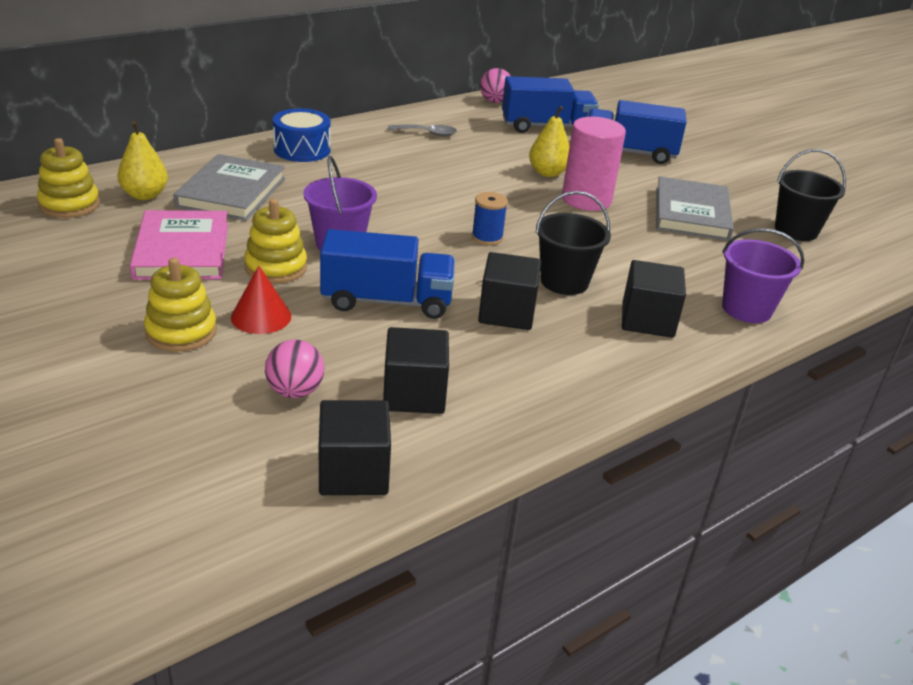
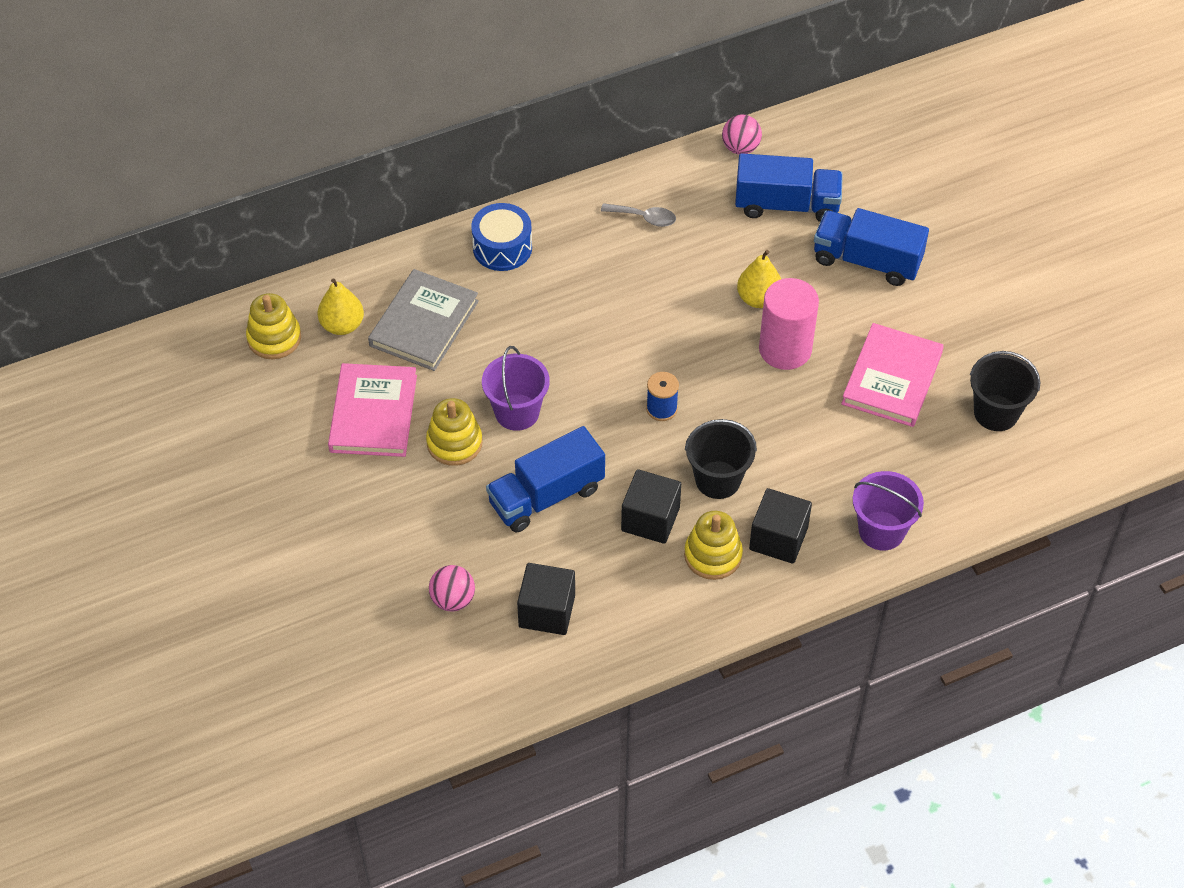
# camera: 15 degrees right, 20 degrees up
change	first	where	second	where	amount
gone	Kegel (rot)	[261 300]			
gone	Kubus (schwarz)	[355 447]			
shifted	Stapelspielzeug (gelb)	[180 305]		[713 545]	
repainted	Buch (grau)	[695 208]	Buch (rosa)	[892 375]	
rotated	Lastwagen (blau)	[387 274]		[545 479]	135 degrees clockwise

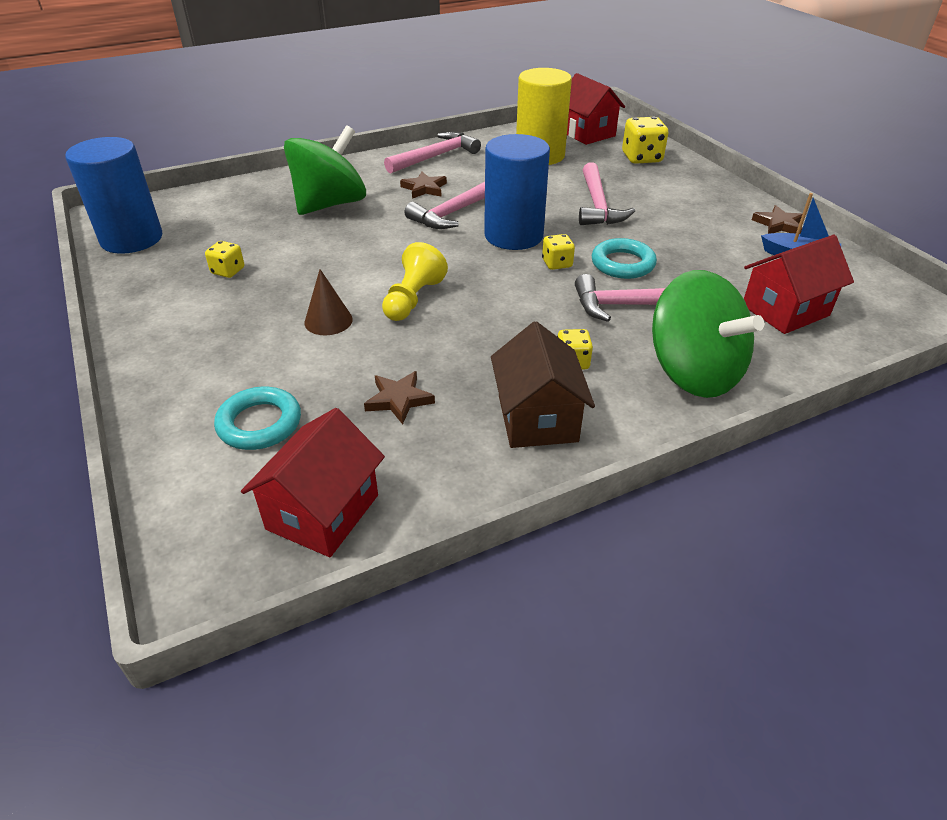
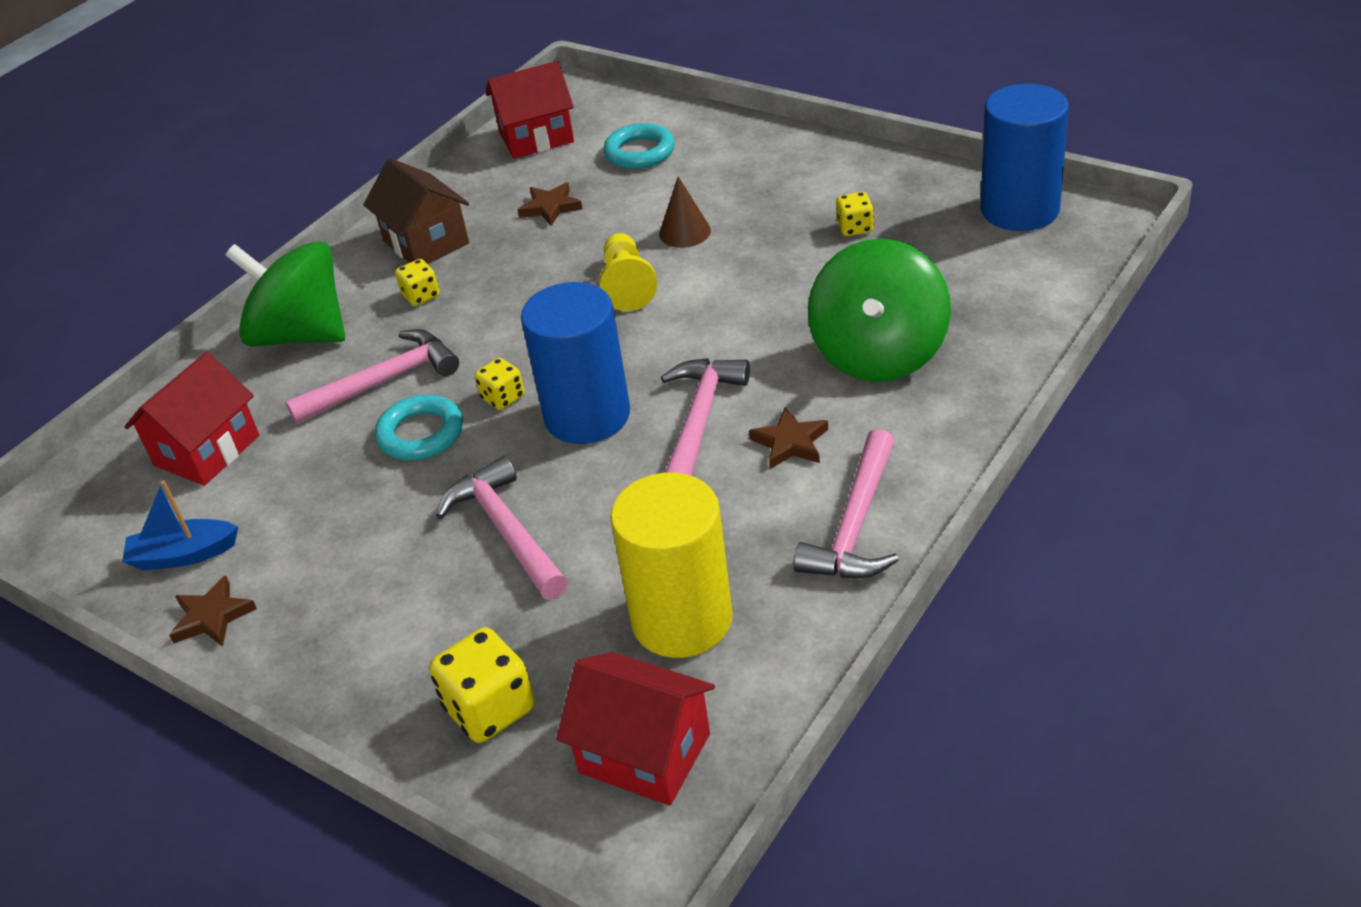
# camera: 155 degrees right, 0 degrees up
change	first	where	second	where	amount
rotated	Haus (rot)	[313 482]		[530 110]	75 degrees clockwise

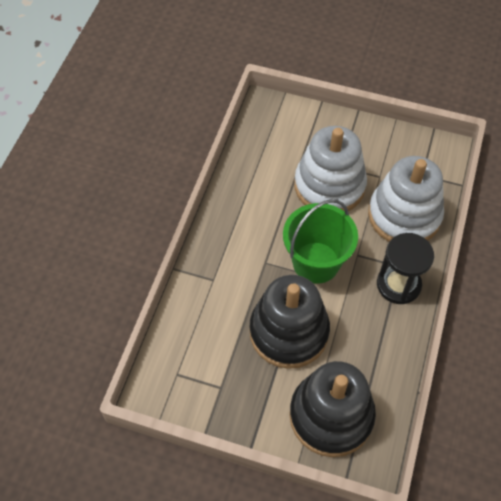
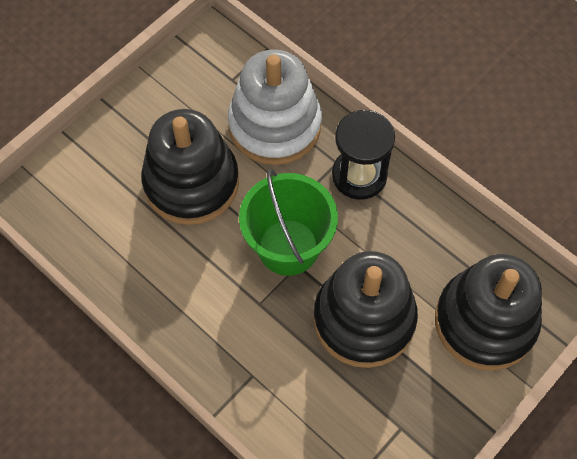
# camera: 65 degrees left, 5 degrees up
change	first	where	second	where	amount
repainted	Stapelspielzeug (weiß)	[330 169]	Stapelspielzeug (schwarz)	[190 167]	

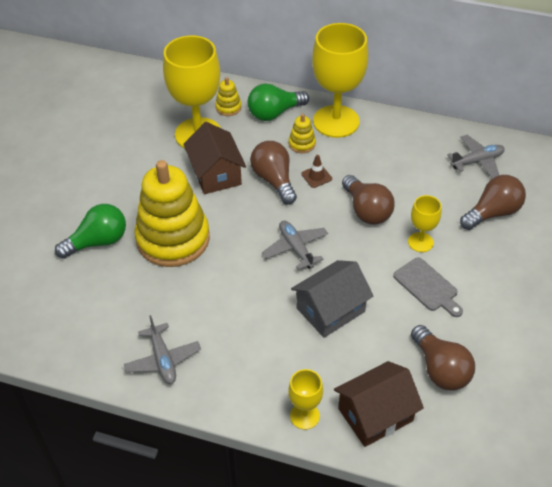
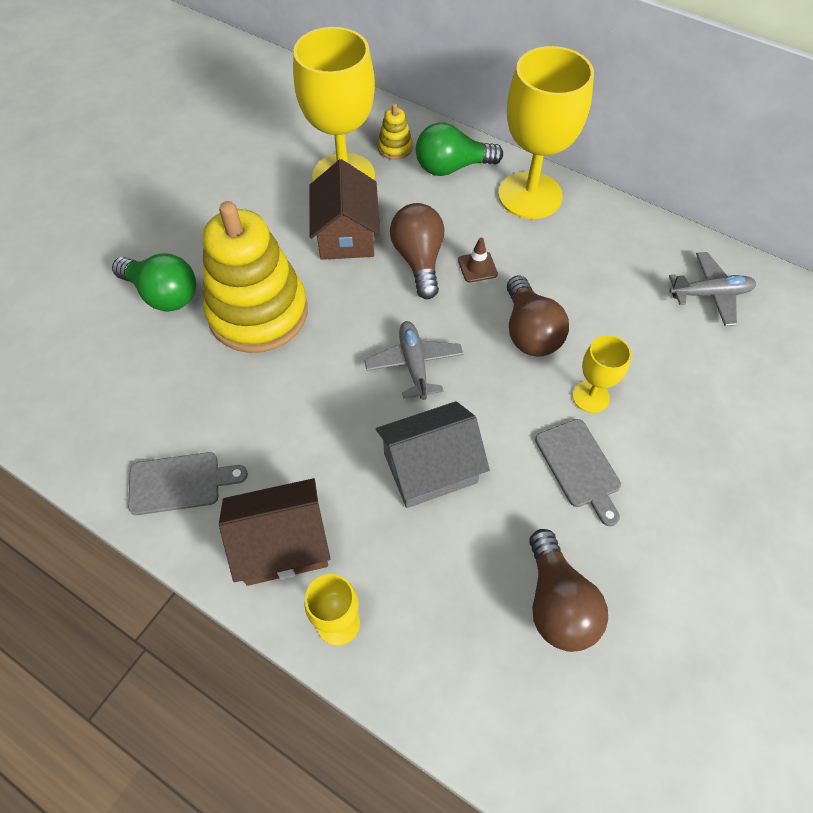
# camera: 15 degrees right, 10 degrees up
change	first	where	second	where	amount
gone	Stapelspielzeug (gelb)	[302 133]			
gone	Glühbirne (braun)	[493 202]			
shifted	Haus (braun)	[379 404]		[274 532]	
swapped	Flugzeug (grau)	[162 349]	Schneidebrett (grau)	[188 483]	
rotated	Glühbirne (grün)	[90 231]		[154 282]	45 degrees clockwise

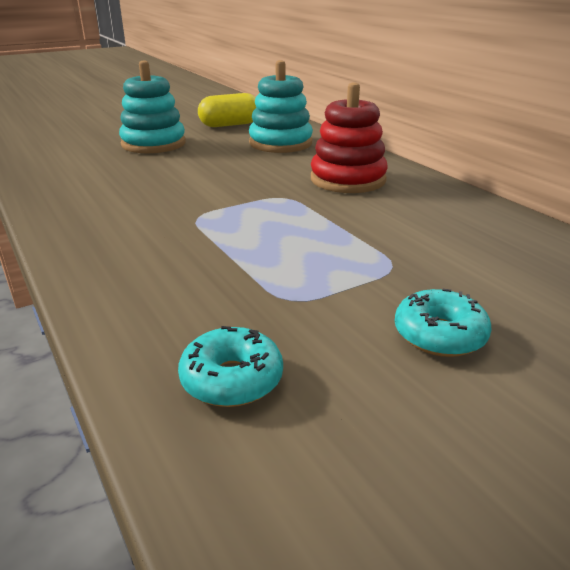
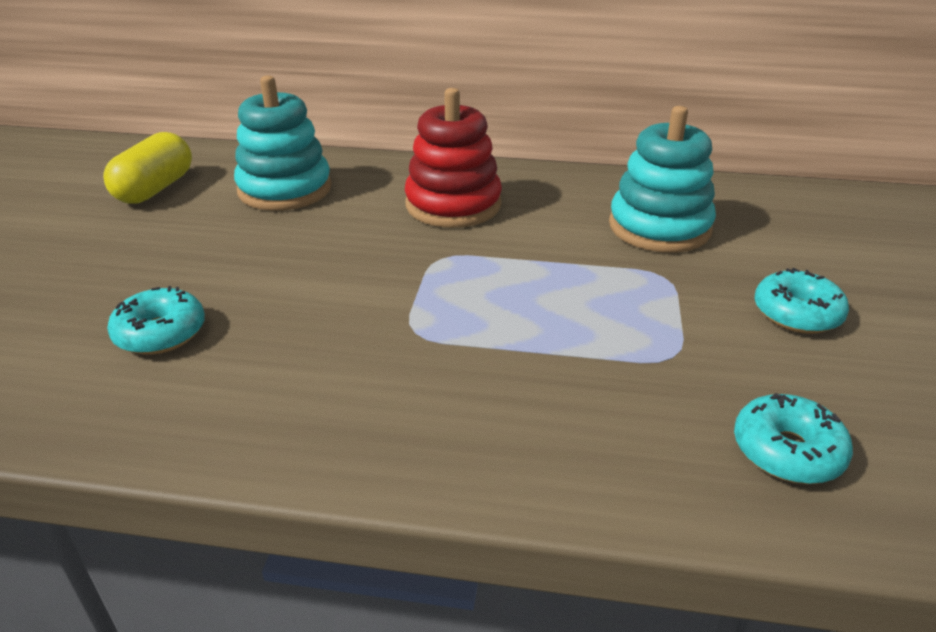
# camera: 50 degrees left, 5 degrees up
change	first	where	second	where	amount
new			Donut (türkis)	[156 320]	
shifted	Stapelspielzeug (türkis)	[152 107]		[662 179]	

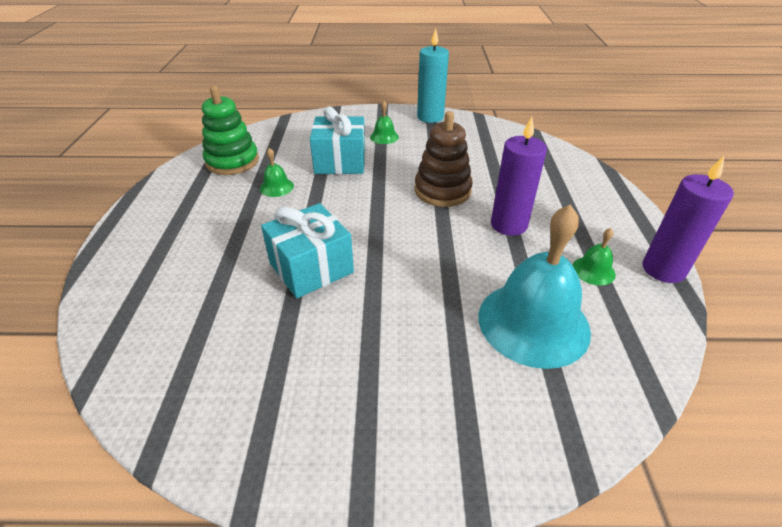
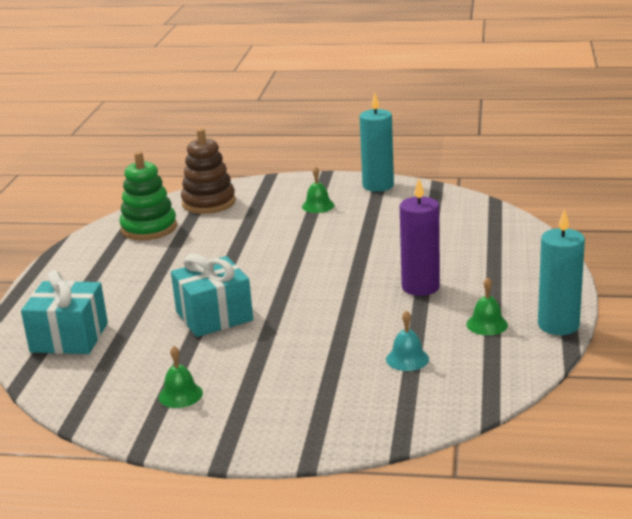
# camera: 10 degrees right, 15 degrees down
change	first	where	second	where	amount
shifted	Glocke (grün)	[277 172]		[181 377]	
shifted	Geschenk (türkis)	[337 140]		[64 312]	
shifted	Stapelspielzeug (braun)	[444 159]		[208 171]	
repainted	Kerze (lila)	[688 219]	Kerze (türkis)	[561 272]	
scaled	Glocke (türkis)	[535 286]		[407 340]	x0.42

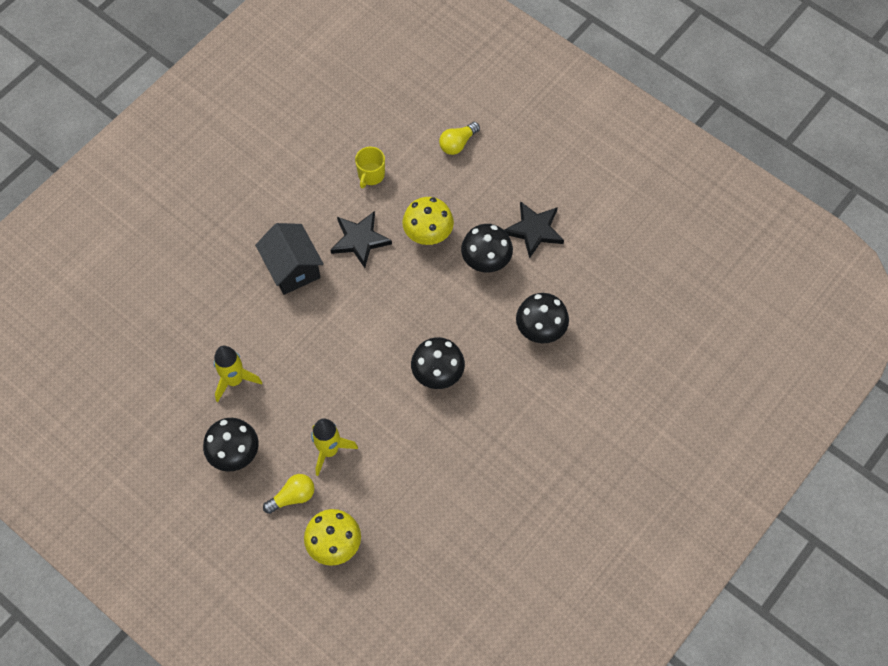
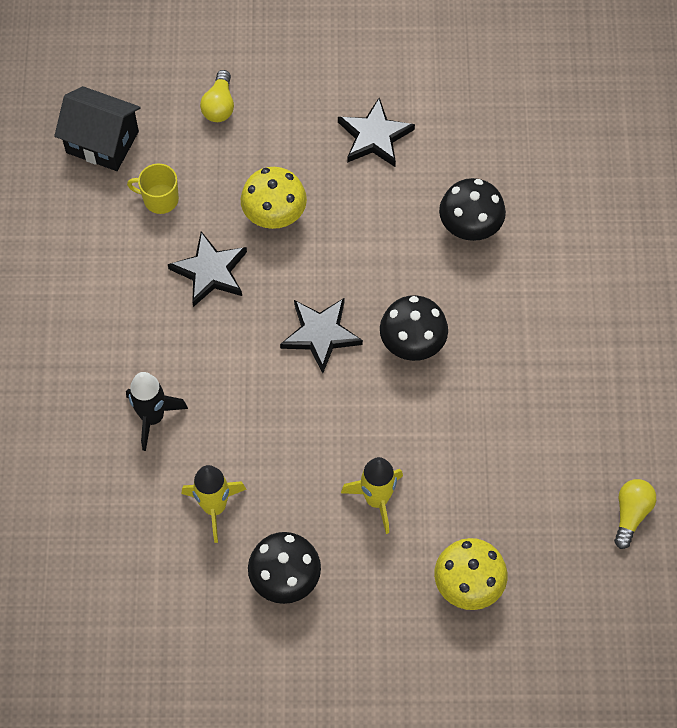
# camera: 40 degrees left, 0 degrees up
change	first	where	second	where	amount
gone	Pilz (schwarz)	[487 248]			
new			Rakete (schwarz)	[157 411]	
new			Stern (schwarz)	[321 335]	
shifted	Haus (schwarz)	[289 259]		[97 128]	
shifted	Glühbirne (gelb)	[288 494]		[635 514]	
rotated	Tasse (gelb)	[370 167]		[153 189]	120 degrees clockwise

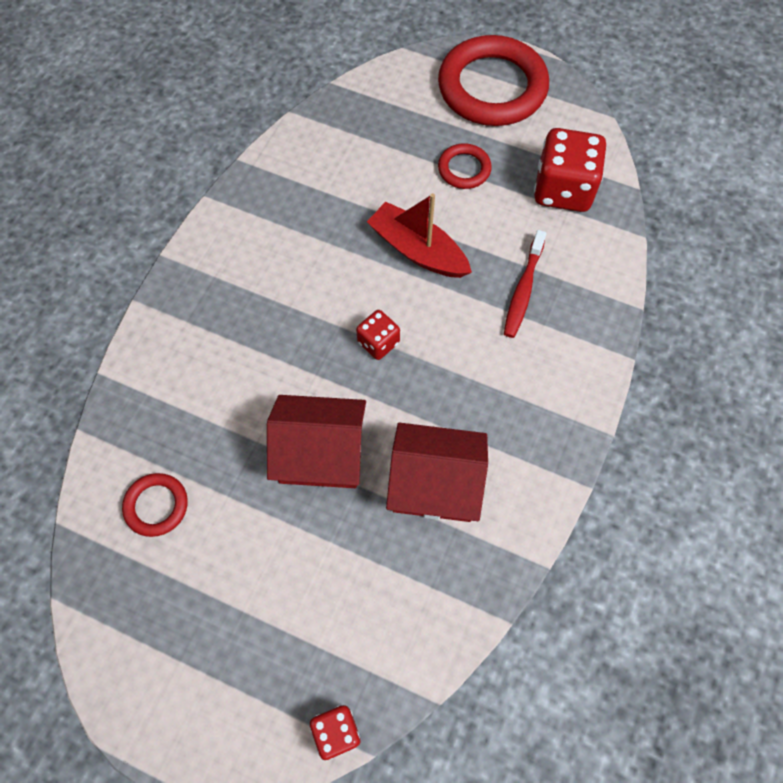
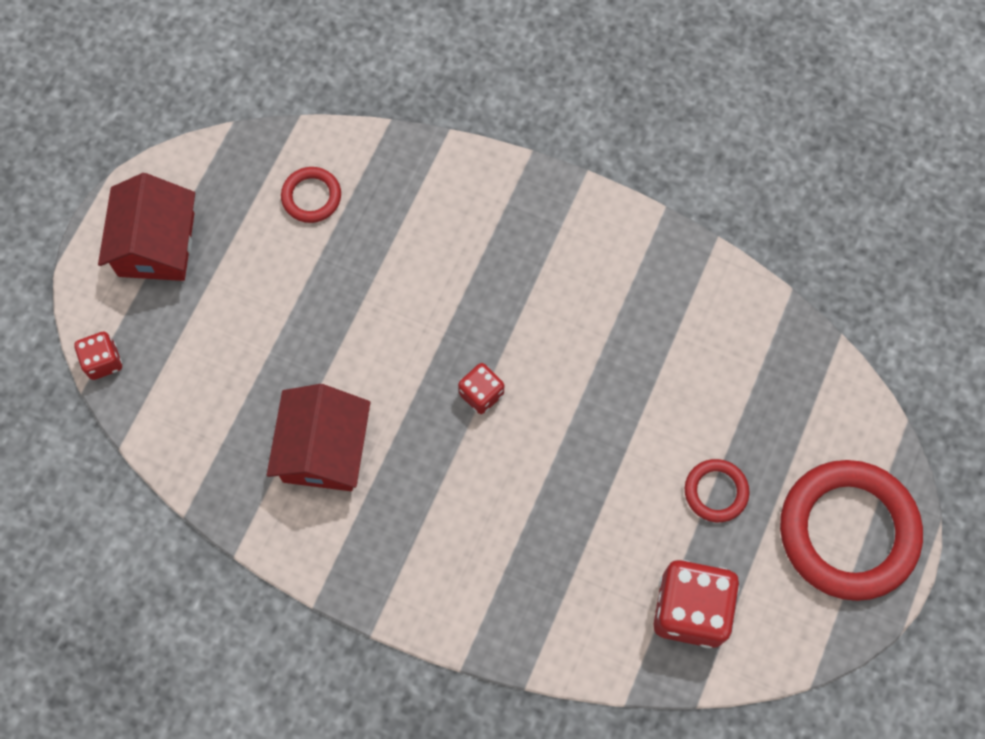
# camera: 90 degrees right, 5 degrees up
change	first	where	second	where	amount
gone	Boot (rot)	[419 235]			
gone	Zahnbürste (rot)	[525 284]			
shifted	Haus (rot)	[316 441]		[146 227]	

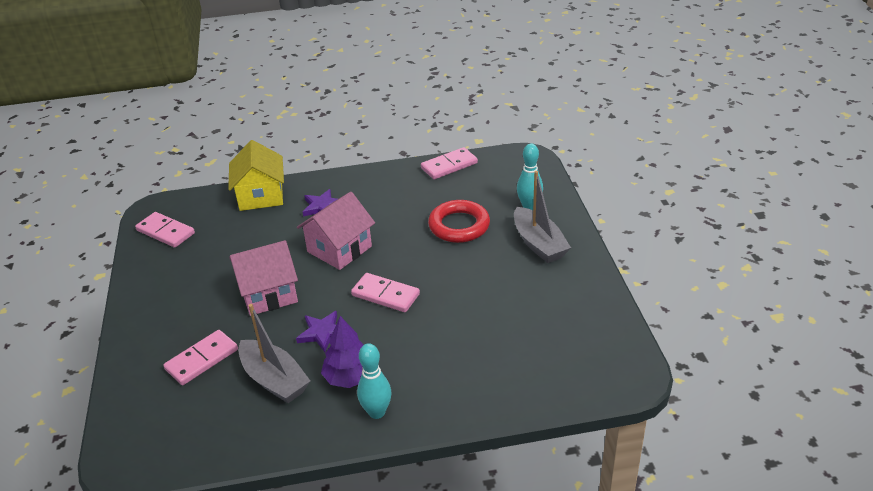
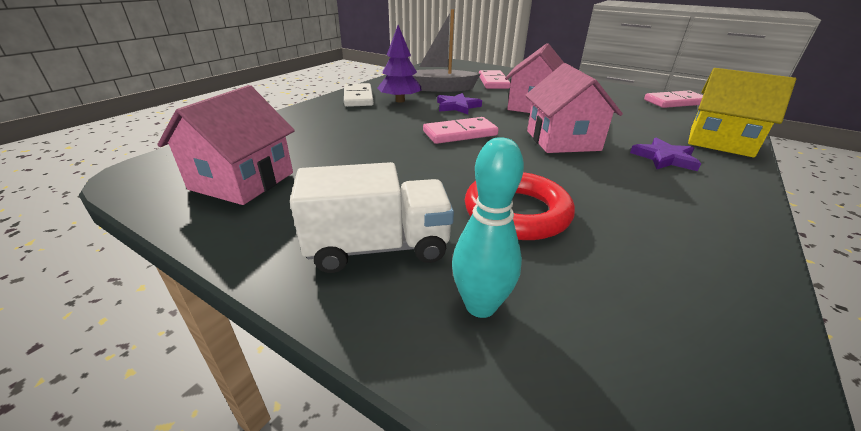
# camera: 130 degrees right, 5 degrees down
change	first	where	second	where	amount
gone	Dominostein (rosa)	[449 163]			
new			Haus (rosa)	[226 145]	
swapped	Bowlingkegel (türkis)	[374 381]	Dominostein (weiß)	[359 95]	
swapped	Boot (grau)	[542 217]	Lastwagen (weiß)	[372 217]	

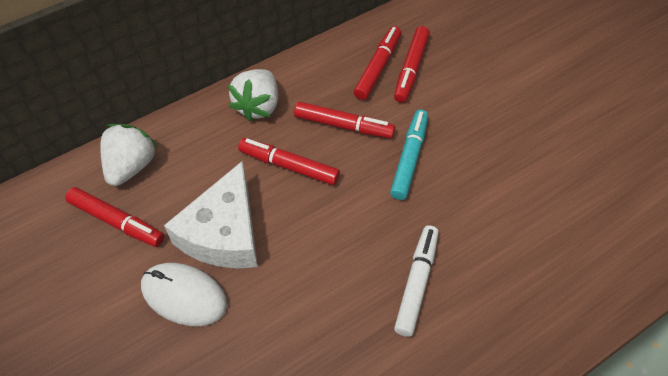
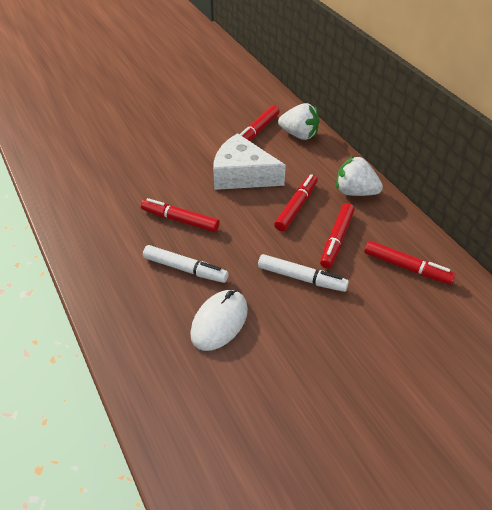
# camera: 95 degrees right, 10 degrees down
change	first	where	second	where	amount
shifted	Computermaus (weiß)	[184 294]		[219 320]	
shifted	Filzstift (rot)	[412 64]		[180 215]	
repainted	Filzstift (türkis)	[409 155]	Filzstift (weiß)	[303 273]	

